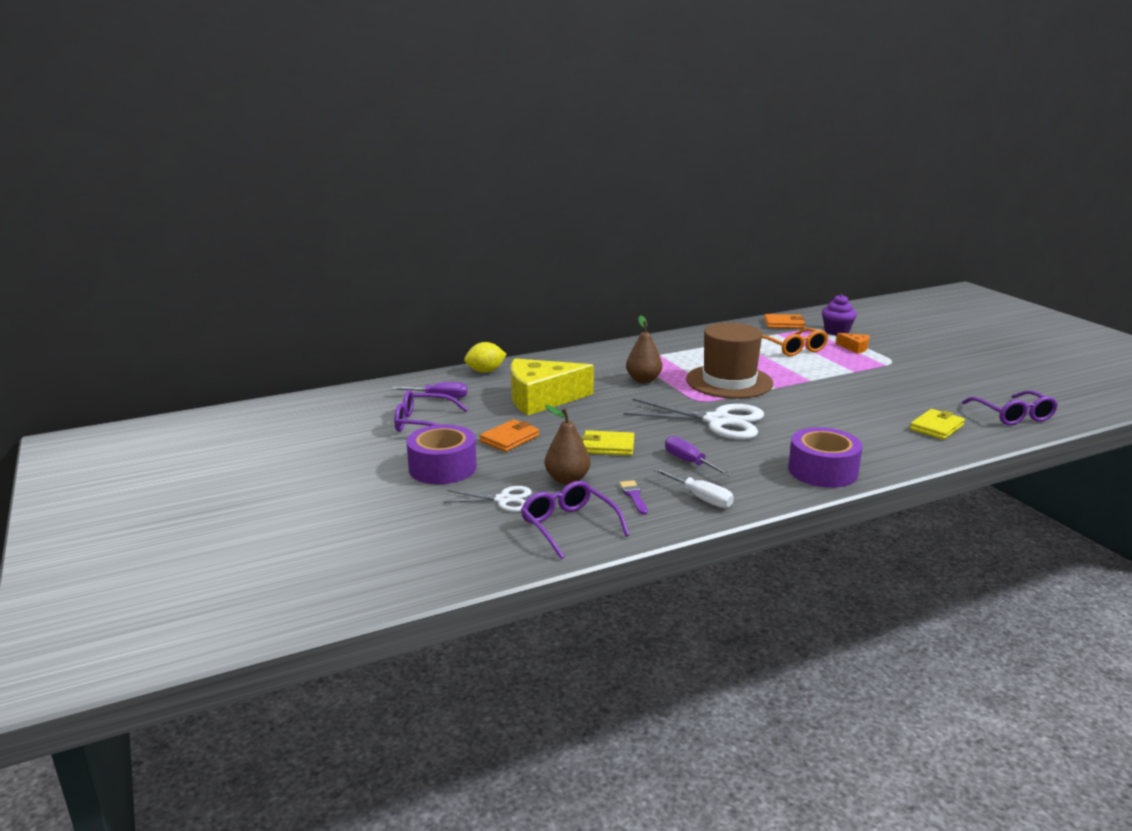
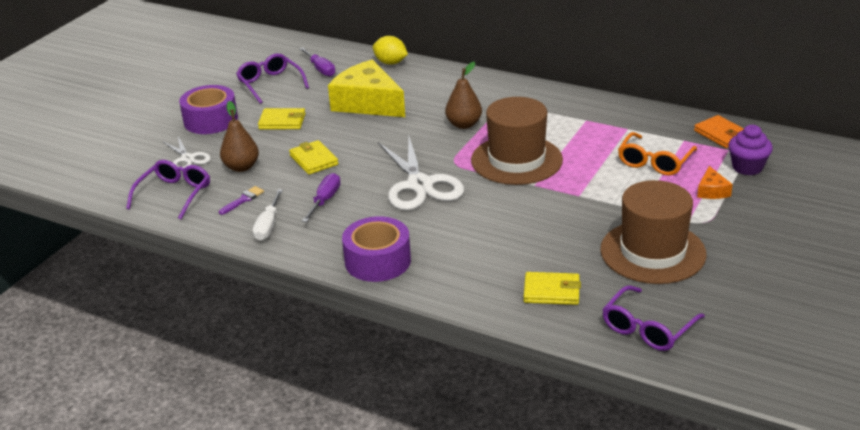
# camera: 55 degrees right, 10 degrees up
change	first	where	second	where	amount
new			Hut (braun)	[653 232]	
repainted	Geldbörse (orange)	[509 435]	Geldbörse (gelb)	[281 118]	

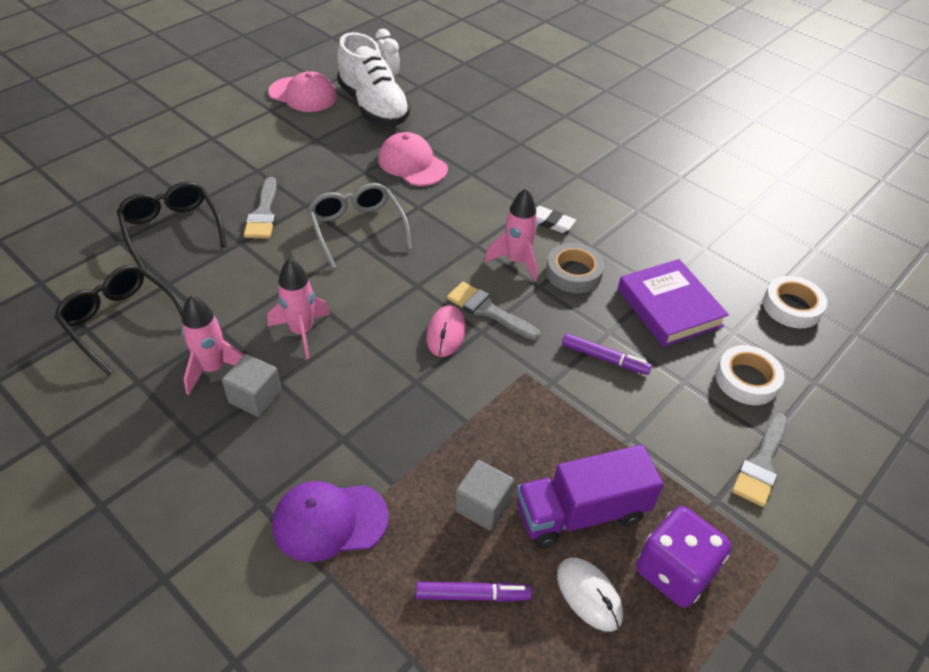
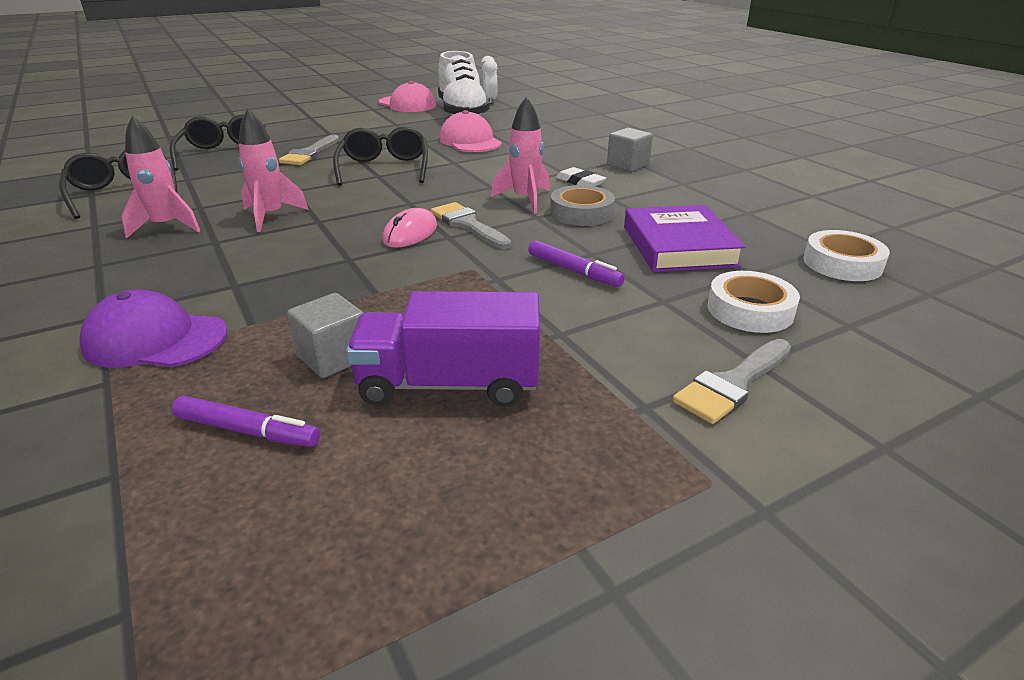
# camera: 20 degrees right, 15 degrees down
change	first	where	second	where	amount
gone	Computermaus (weiß)	[590 594]			
gone	Spielwürfel (lila)	[683 557]			
shifted	Kubus (grau)	[252 385]		[630 149]	
repainted	Brille (grau)	[359 226]	Brille (schwarz)	[380 156]	

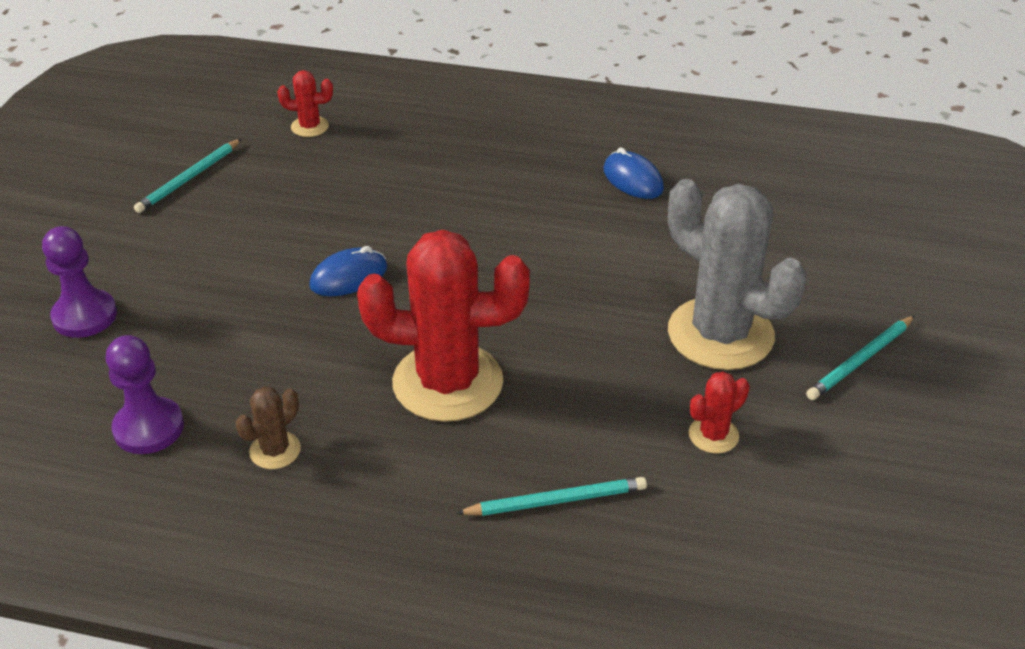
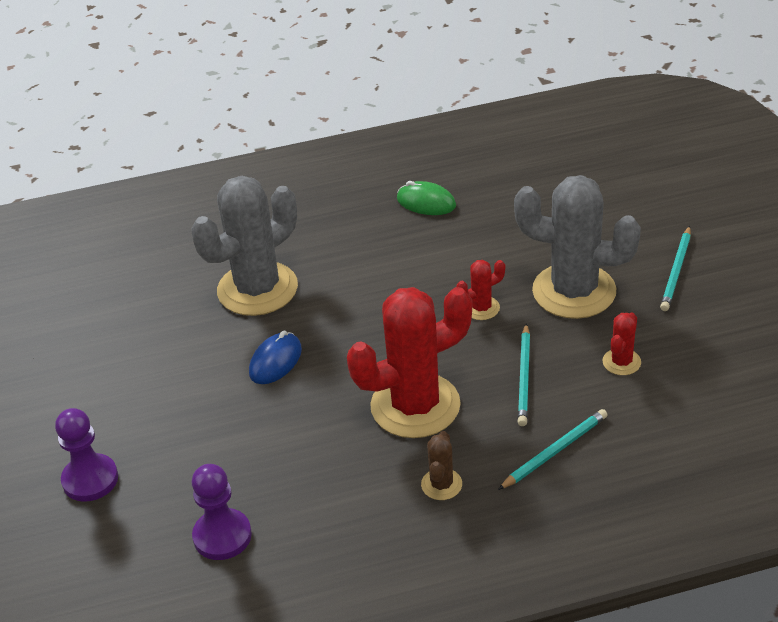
# camera: 25 degrees left, 0 degrees up
change	first	where	second	where	amount
new			Kaktus (grau)	[244 246]	
shifted	Bleistift (türkis)	[187 176]		[524 374]	
shifted	Kaktus (braun)	[268 427]		[441 465]	
shifted	Kaktus (rot)	[305 103]		[480 290]	
repainted	Computermaus (blau)	[634 173]	Computermaus (grün)	[426 198]	

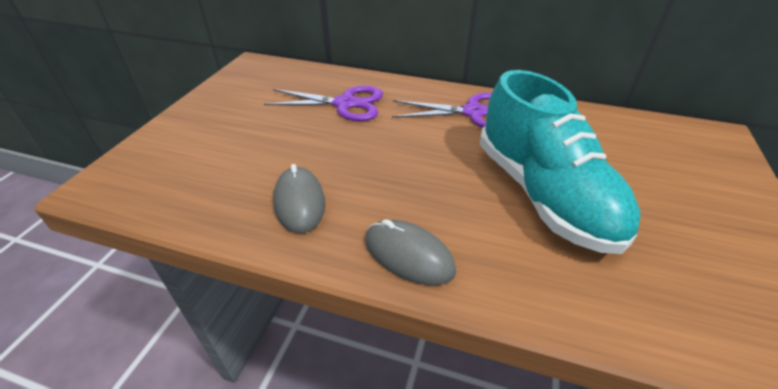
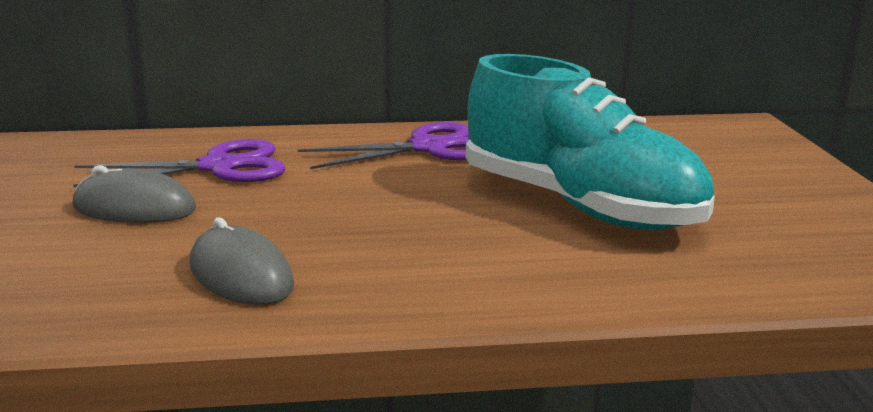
# camera: 25 degrees left, 20 degrees down
change	first	where	second	where	amount
shifted	Computermaus (grau)	[410 252]		[134 194]	

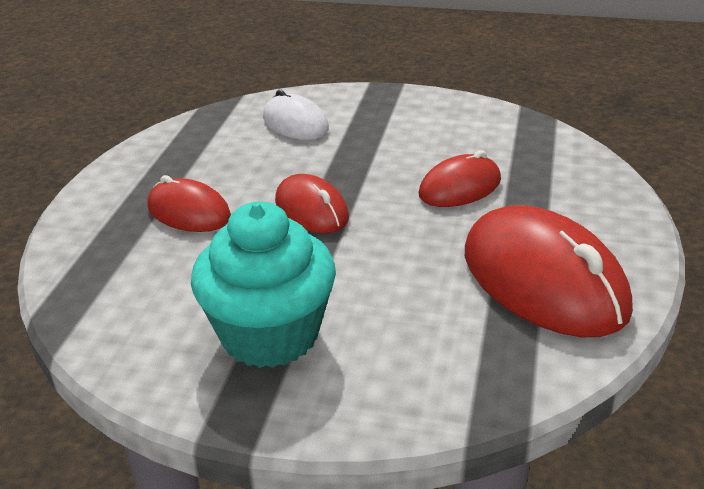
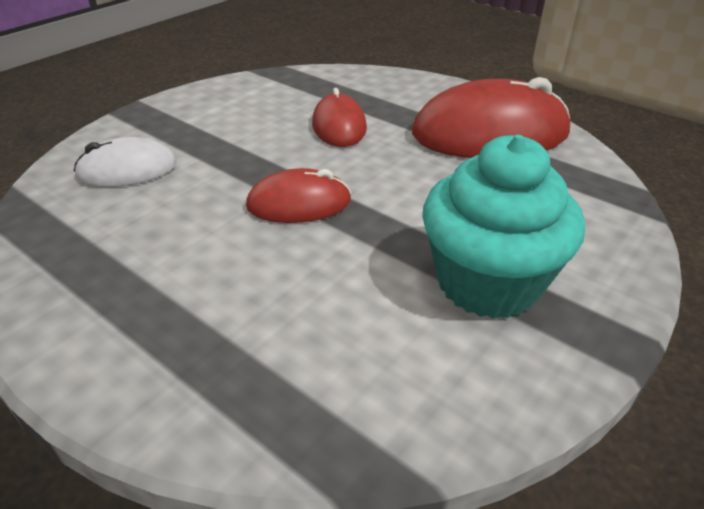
# camera: 65 degrees left, 5 degrees up
change	first	where	second	where	amount
gone	Computermaus (rot)	[189 203]			

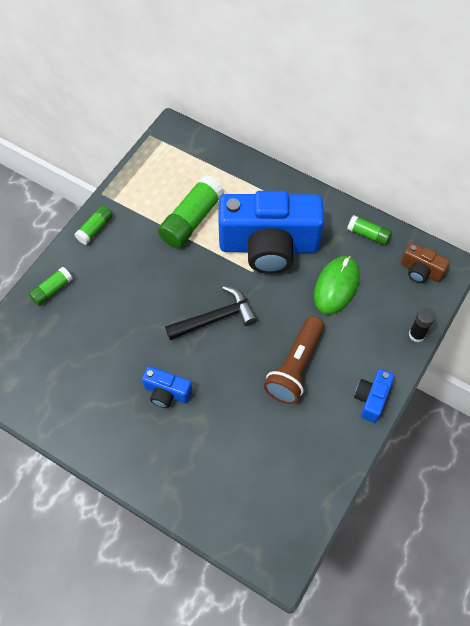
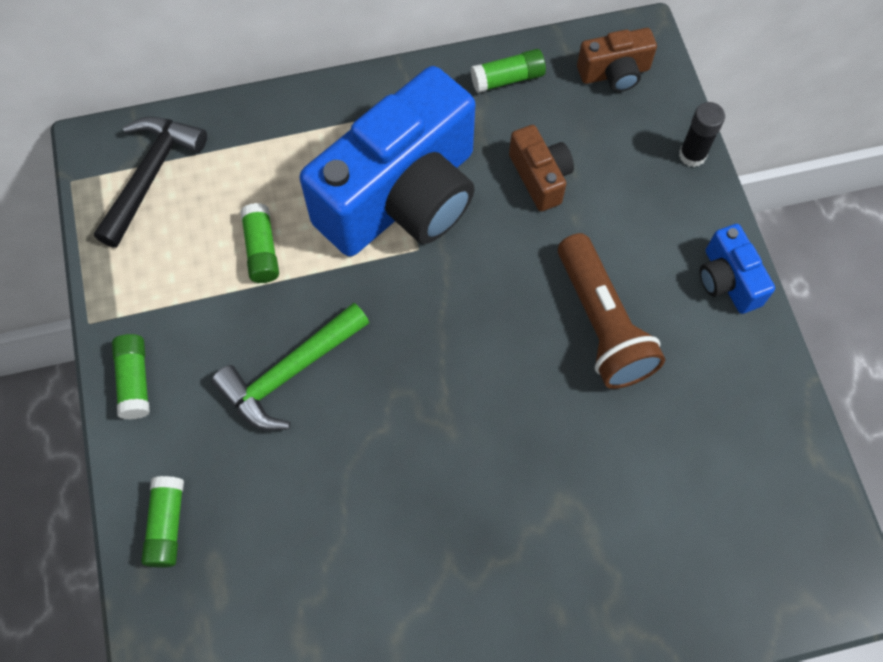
# camera: 45 degrees left, 5 degrees up
change	first	where	second	where	amount
gone	Kamera (blau)	[167 387]			
new			Hammer (grün)	[290 367]	
shifted	Hammer (schwarz)	[211 313]		[150 182]	
swapped	Computermaus (grün)	[337 285]	Kamera (braun)	[541 168]	
scaled	Klebestift (grün)	[191 211]		[259 243]	x0.54

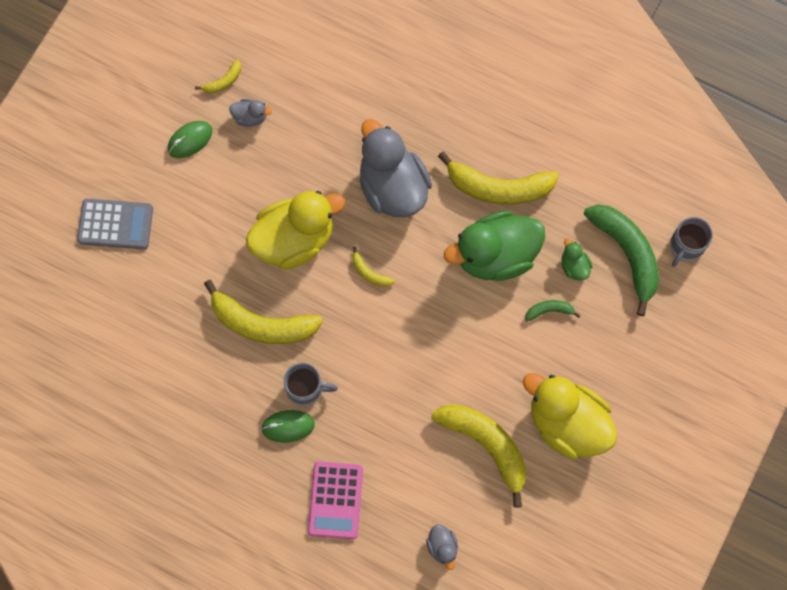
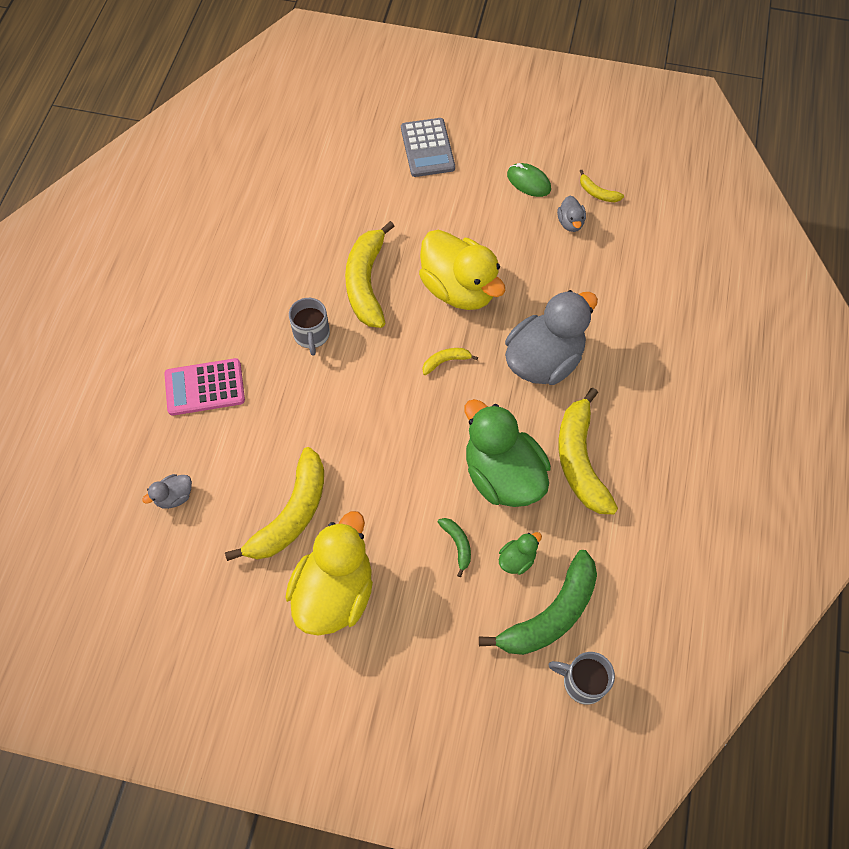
# camera: 75 degrees right, 10 degrees down
change	first	where	second	where	amount
gone	Computermaus (grün)	[288 426]			
rotated	Banane (gelb)	[373 266]		[450 361]	45 degrees clockwise

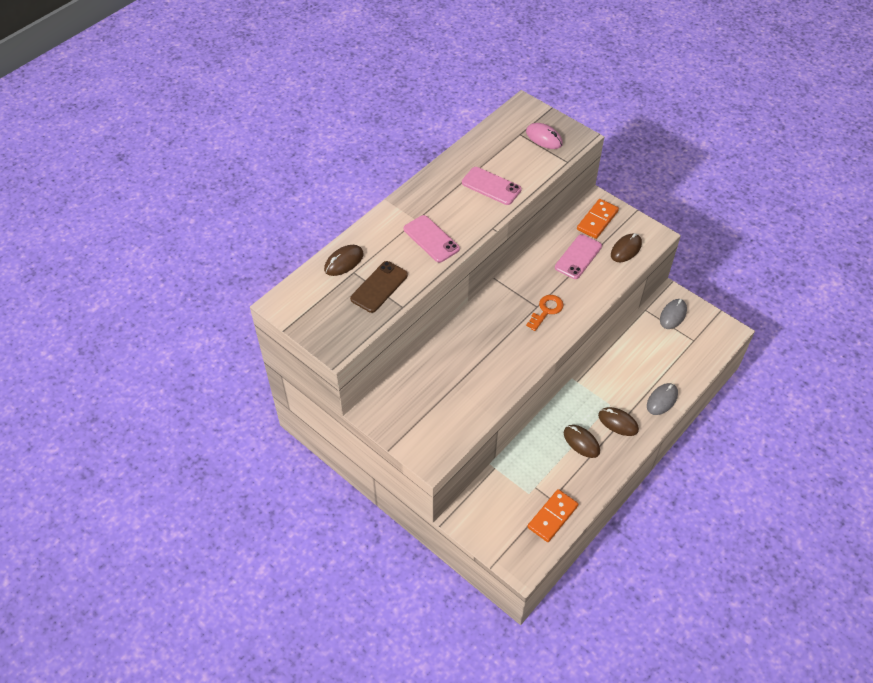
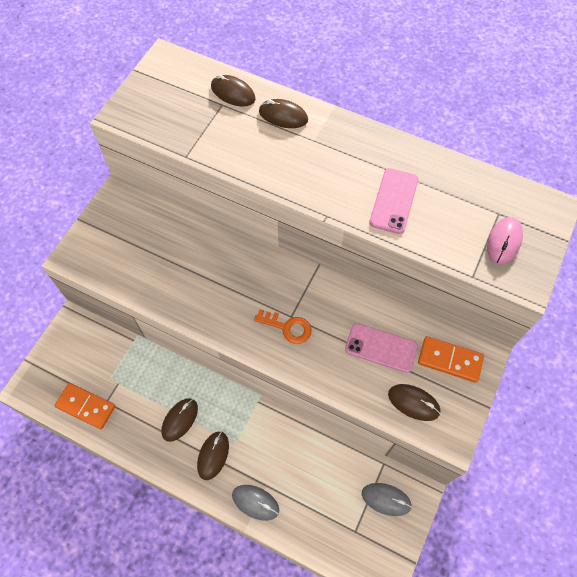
# camera: 75 degrees right, 10 degrees up
change	first	where	second	where	amount
gone	Handy (braun)	[379 287]			
gone	Handy (rosa)	[432 239]			
new			Computermaus (braun)	[283 113]	

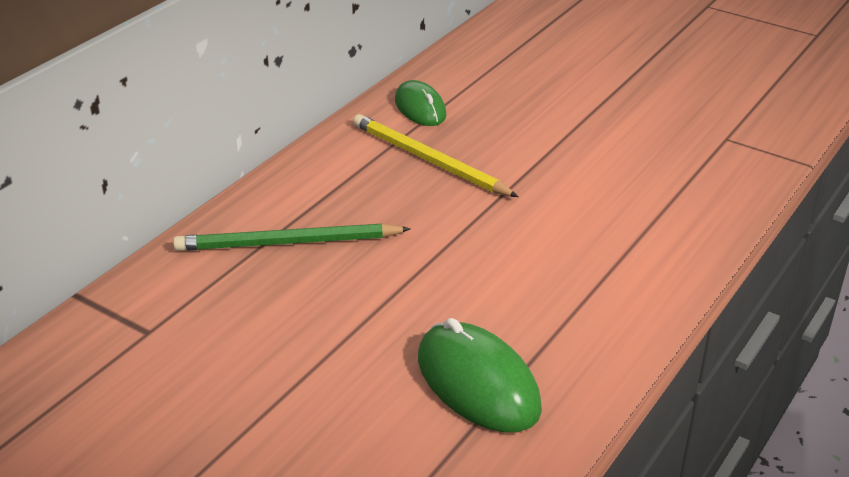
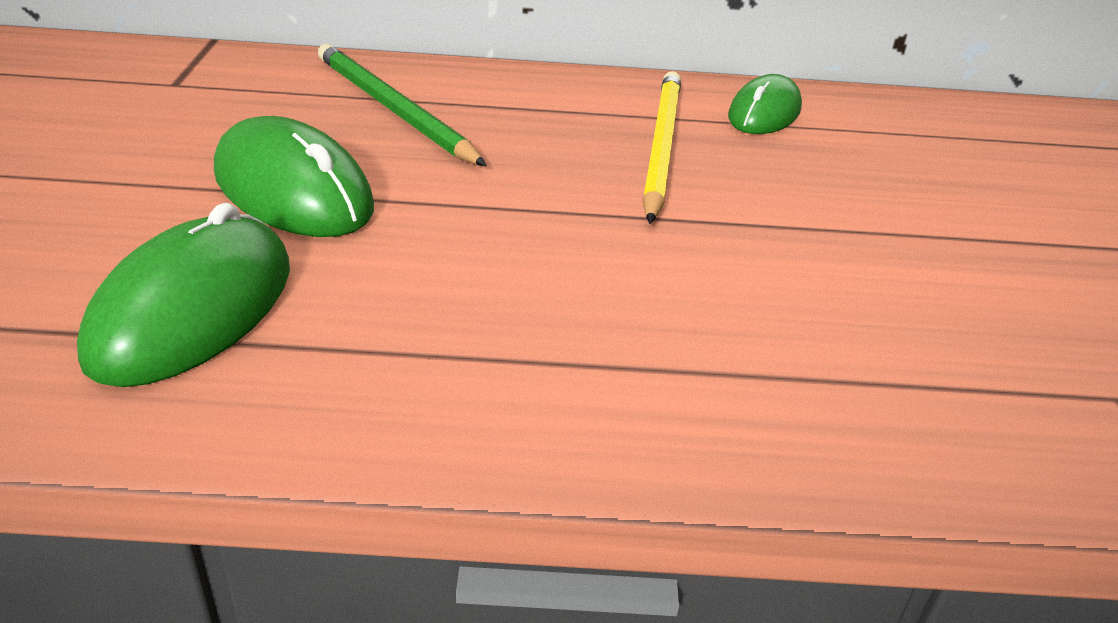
# camera: 55 degrees right, 0 degrees up
change	first	where	second	where	amount
new			Computermaus (grün)	[294 176]	

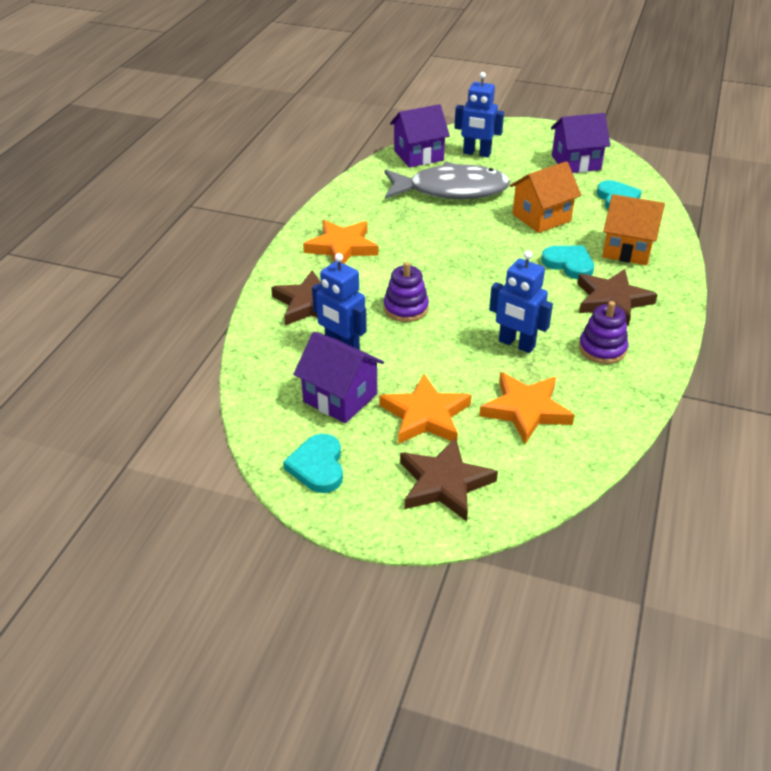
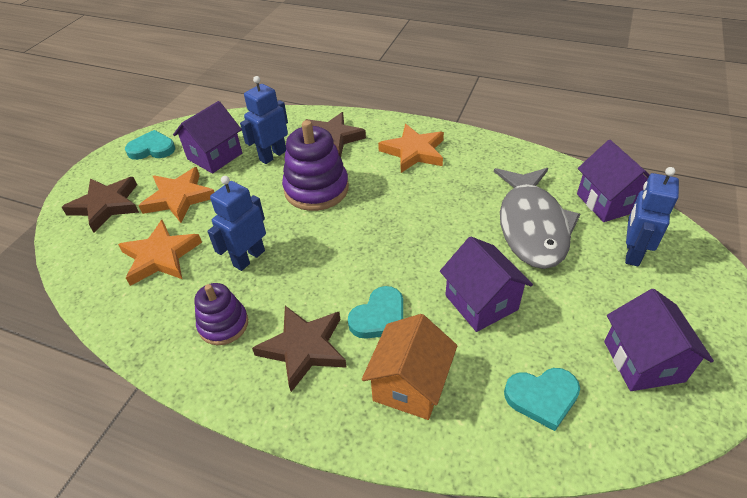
# camera: 95 degrees right, 5 degrees up
change	first	where	second	where	amount
repainted	Haus (orange)	[545 197]	Haus (lila)	[486 284]	
scaled	Stapelspielzeug (lila)	[406 292]		[315 165]	x1.62

